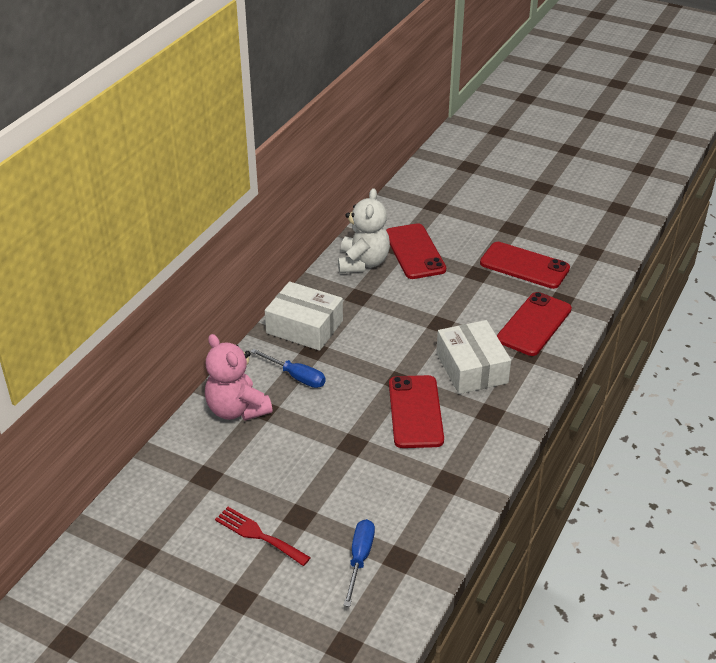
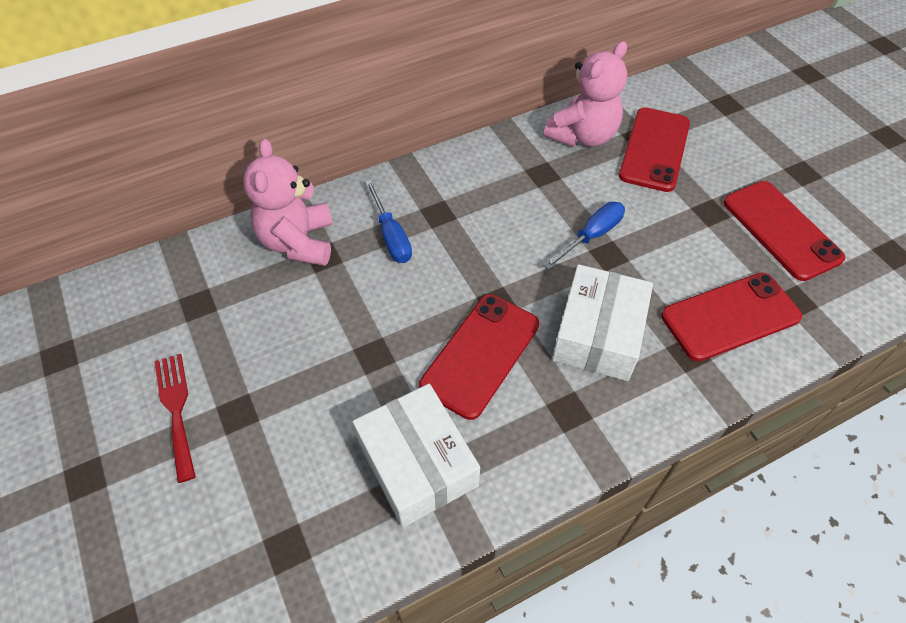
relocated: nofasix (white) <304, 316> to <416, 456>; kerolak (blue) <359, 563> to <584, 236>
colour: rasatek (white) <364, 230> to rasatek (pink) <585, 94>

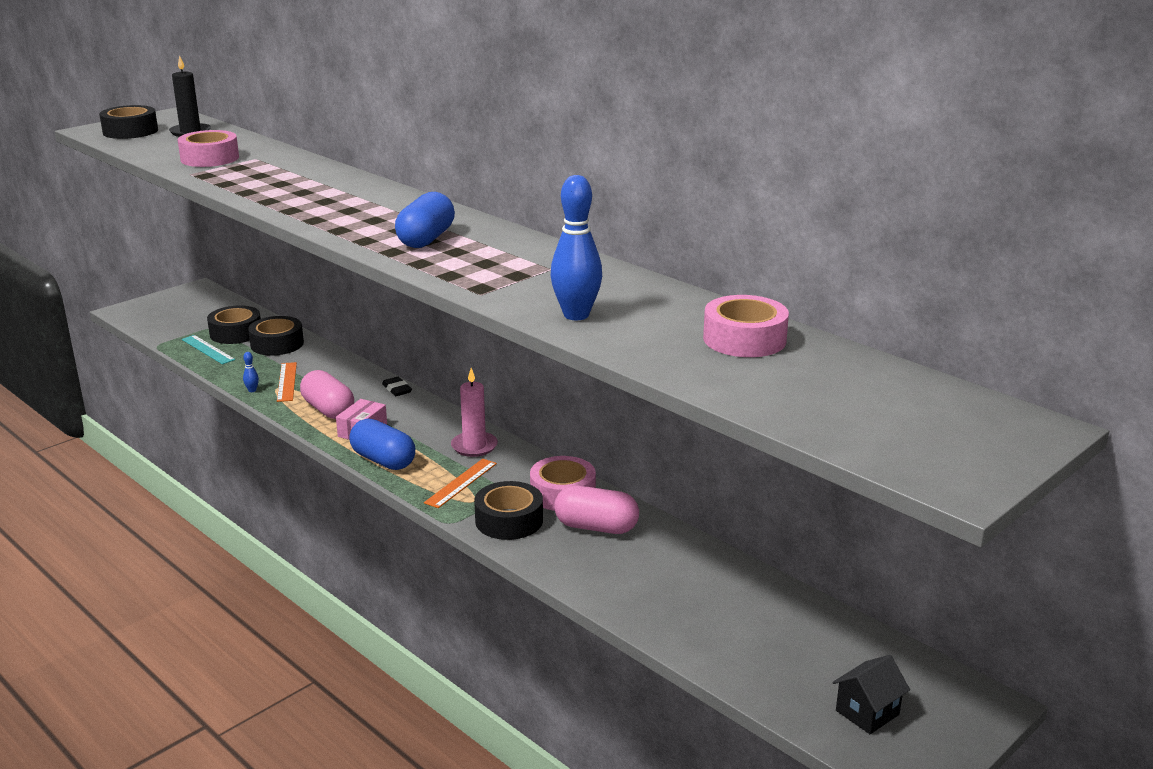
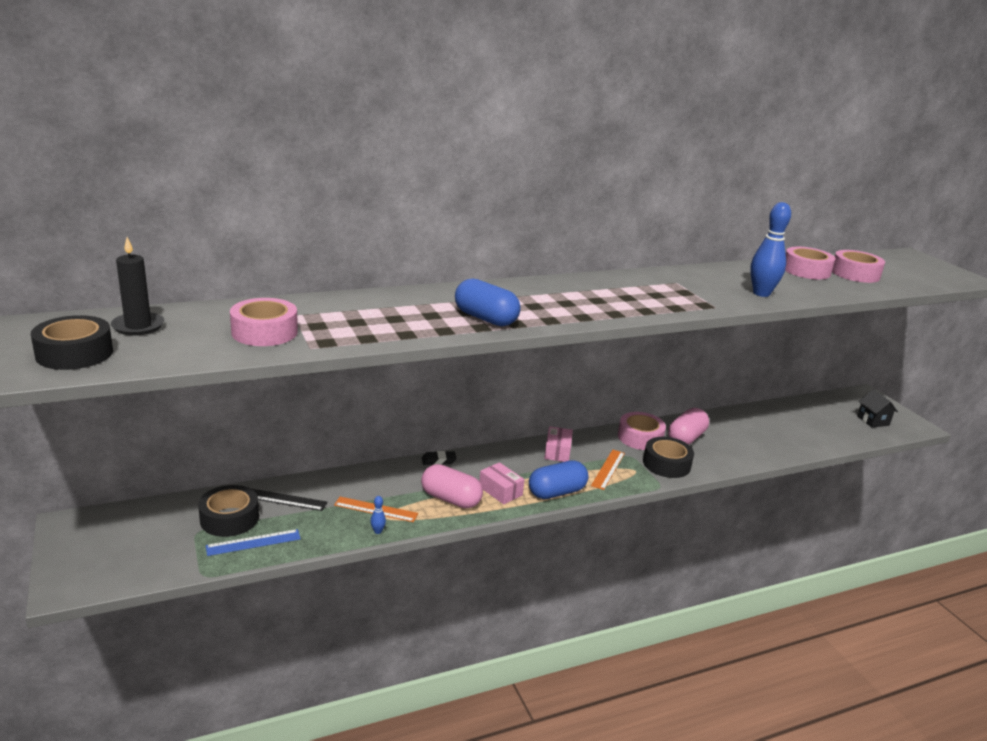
appeared: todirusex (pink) <858, 266>
relocated: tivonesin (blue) <425, 220> to <488, 302>
exchanged: todirusex (black) <276, 336> to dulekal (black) <289, 499>; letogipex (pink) <474, 412> to nofasix (pink) <558, 444>
colour: dulekal (turquoise) <208, 349> to dulekal (blue) <253, 542>
spun: tivonesin (pink) <327, 394> = <452, 486> 45 degrees clockwise; dulekal (orange) <460, 483> = <608, 470> 60 degrees clockwise

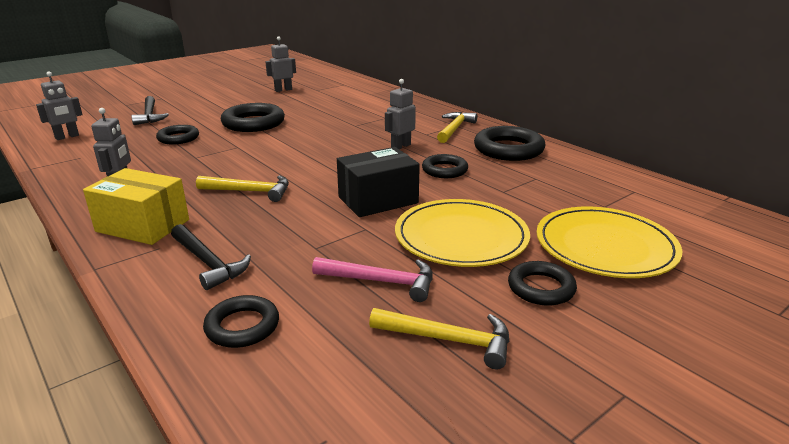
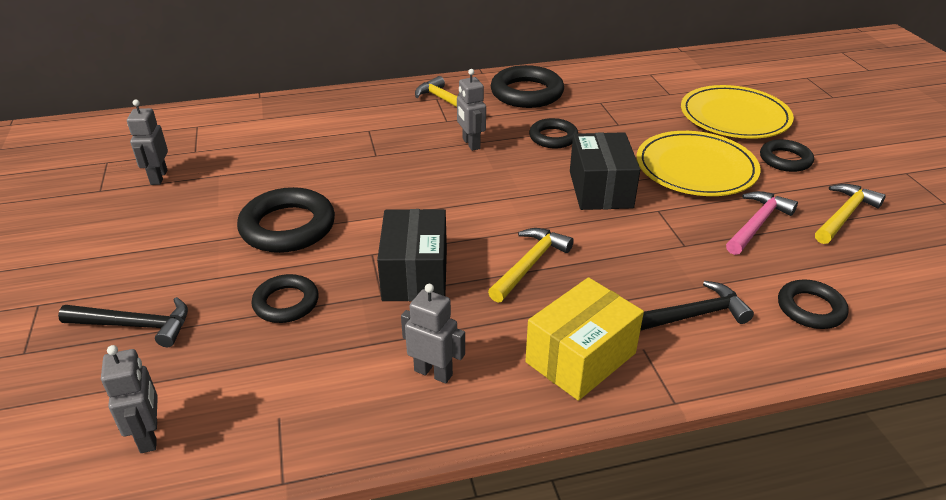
appeared: nofasix (black) <412, 255>

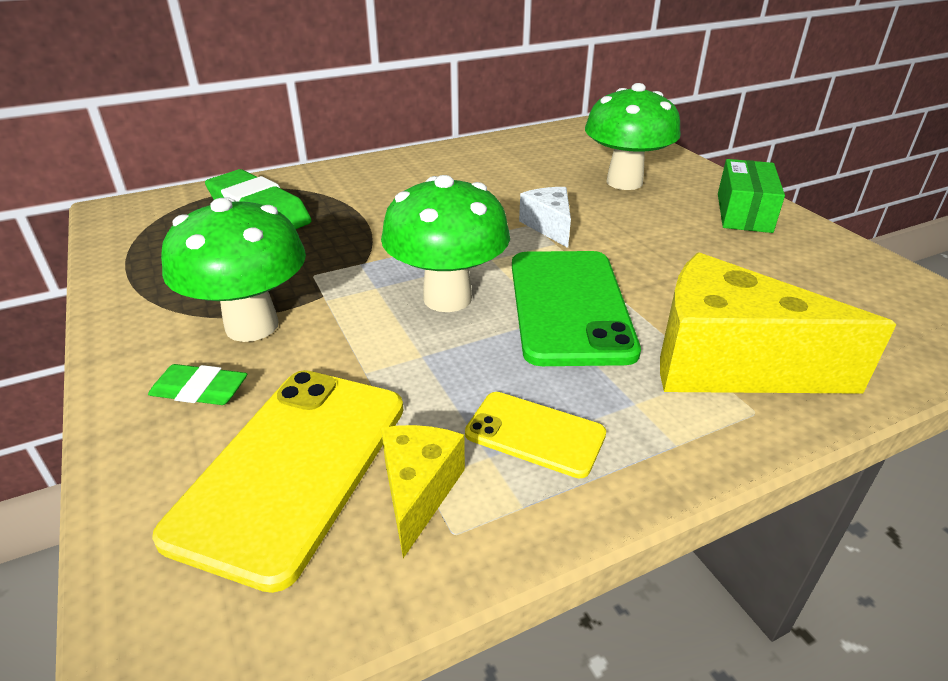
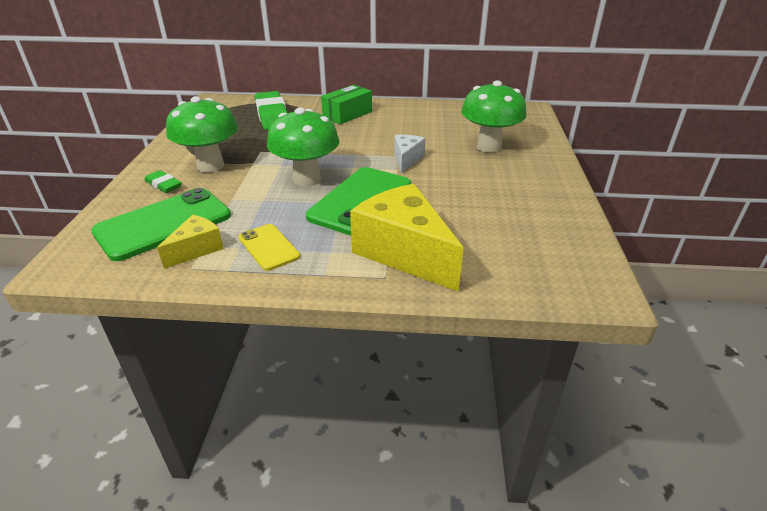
relocated: nofasix (green) <751, 196> to <346, 104>
colour: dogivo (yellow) <277, 481> to dogivo (green) <161, 224>

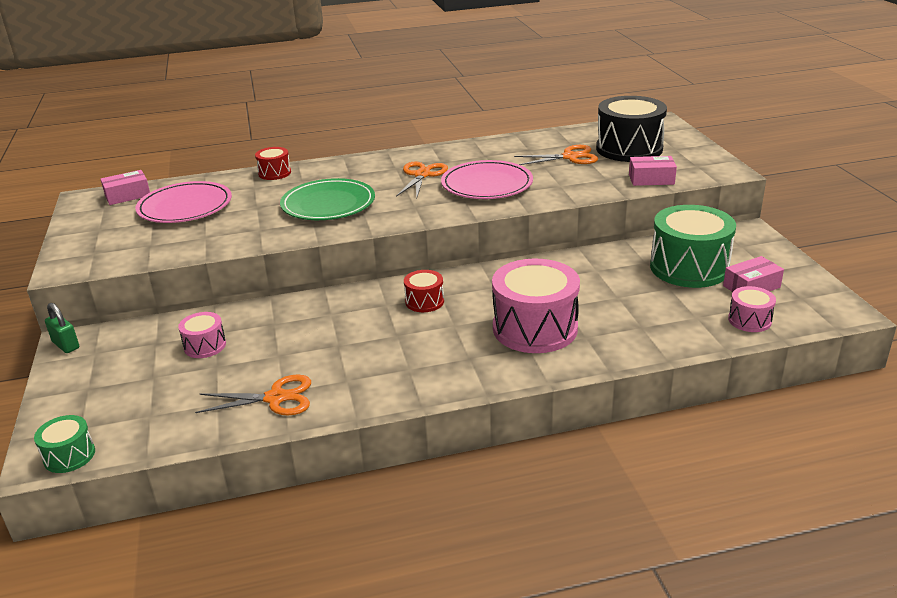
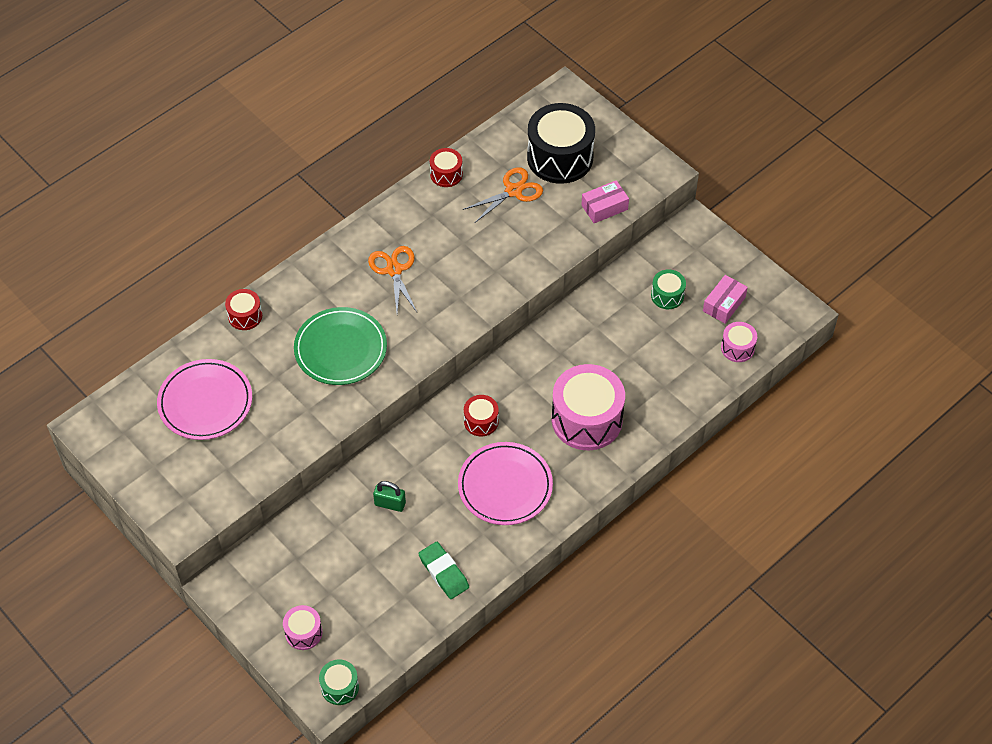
missing: nofasix (pink) <125, 187>
appeared: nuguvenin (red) <446, 167>
relocated: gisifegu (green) <62, 328> to <389, 496>; nuguvenin (pink) <202, 335> to <302, 627>; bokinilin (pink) <487, 179> to <505, 483>
exchanged: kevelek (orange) <253, 395> to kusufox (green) <443, 570>
size: nuguvenin (green) <693, 246> = <668, 289> x0.49

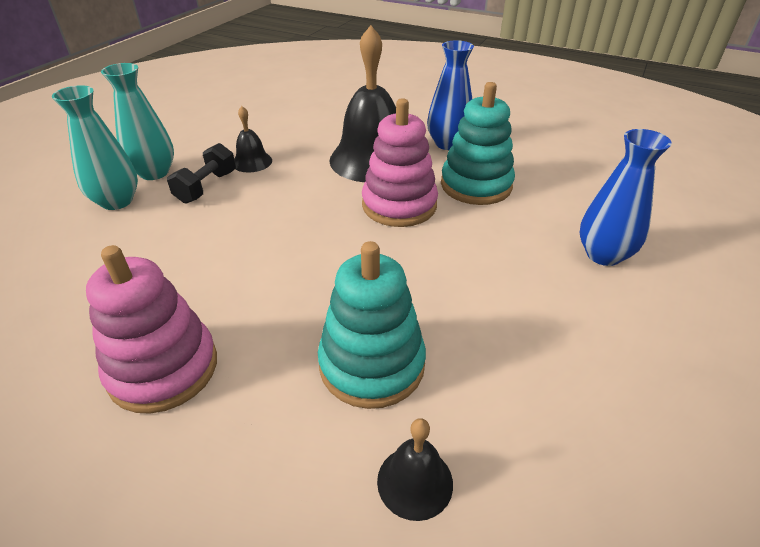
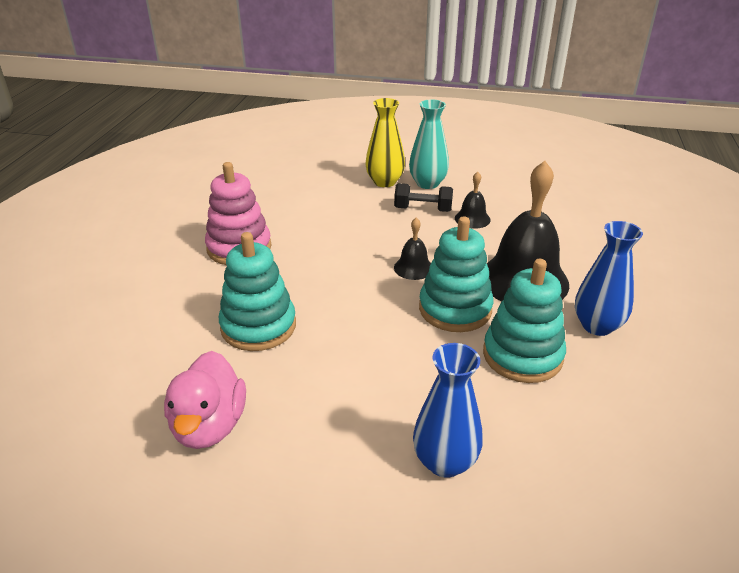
appeared: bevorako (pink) <205, 400>
relocated: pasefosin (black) <415, 469> to <412, 249>
colour: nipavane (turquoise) <95, 147> to nipavane (yellow) <385, 142>; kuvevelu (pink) <400, 162> to kuvevelu (turquoise) <456, 274>

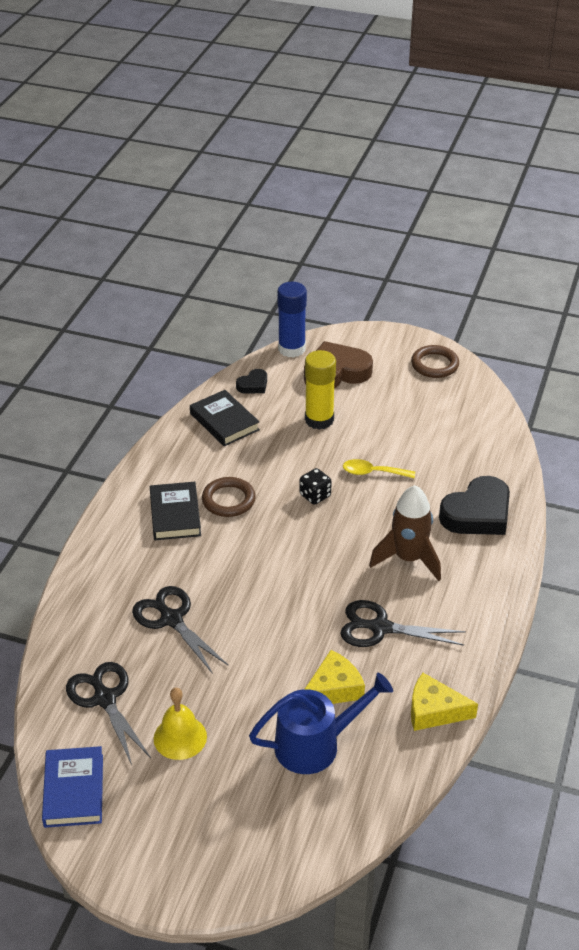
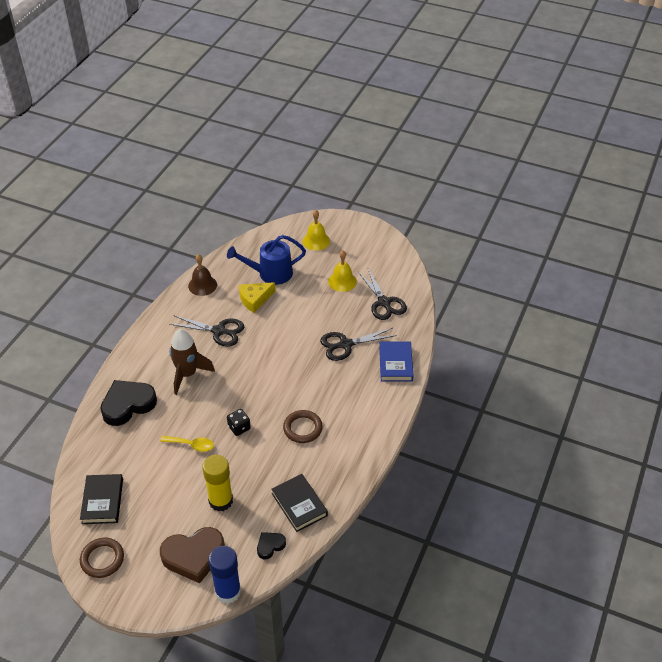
appeared: pasefosin (yellow) <316, 230>
relocated: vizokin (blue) <72, 787> to <396, 361>; vizokin (black) <175, 511> to <101, 499>
exchanged: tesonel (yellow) <444, 702> to pasefosin (brown) <202, 275>
spun: kevelek (black) <180, 630> = <358, 344> 105 degrees clockwise

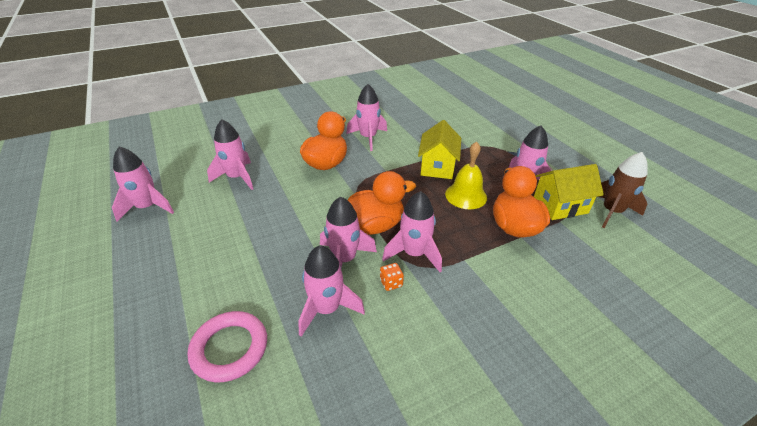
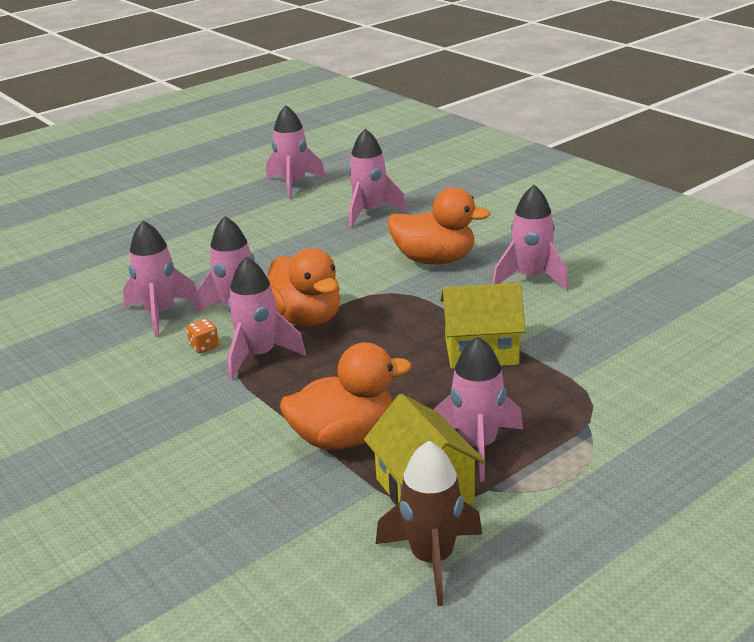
missing: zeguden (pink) <227, 346>; pasefosin (yellow) <466, 175>

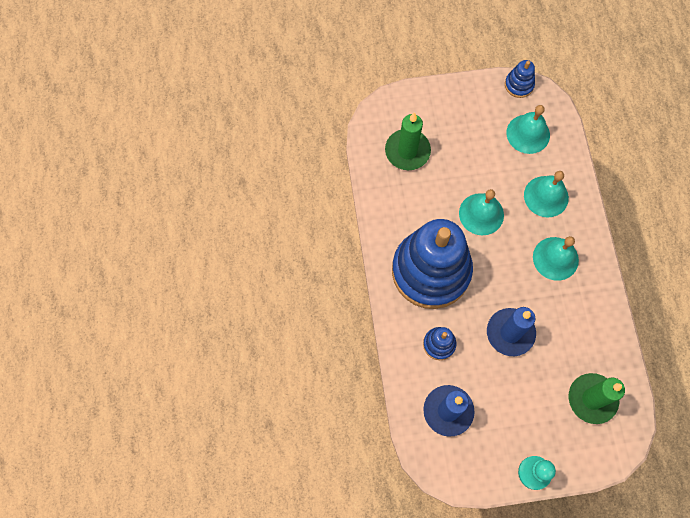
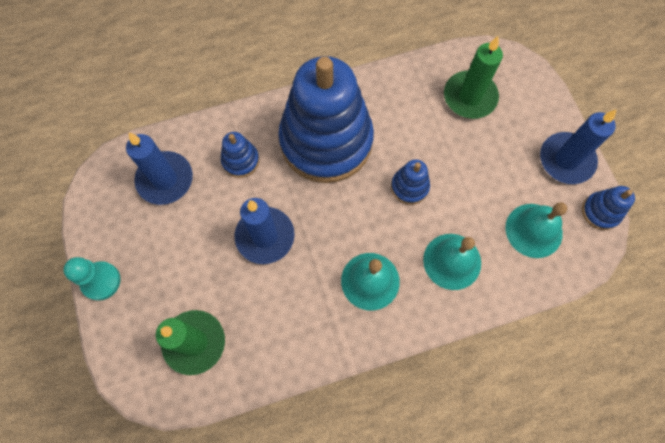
appeared: letogipex (blue) <578, 146>
exchanged: pasefosin (turquoise) <481, 212> to kuvevelu (blue) <410, 182>

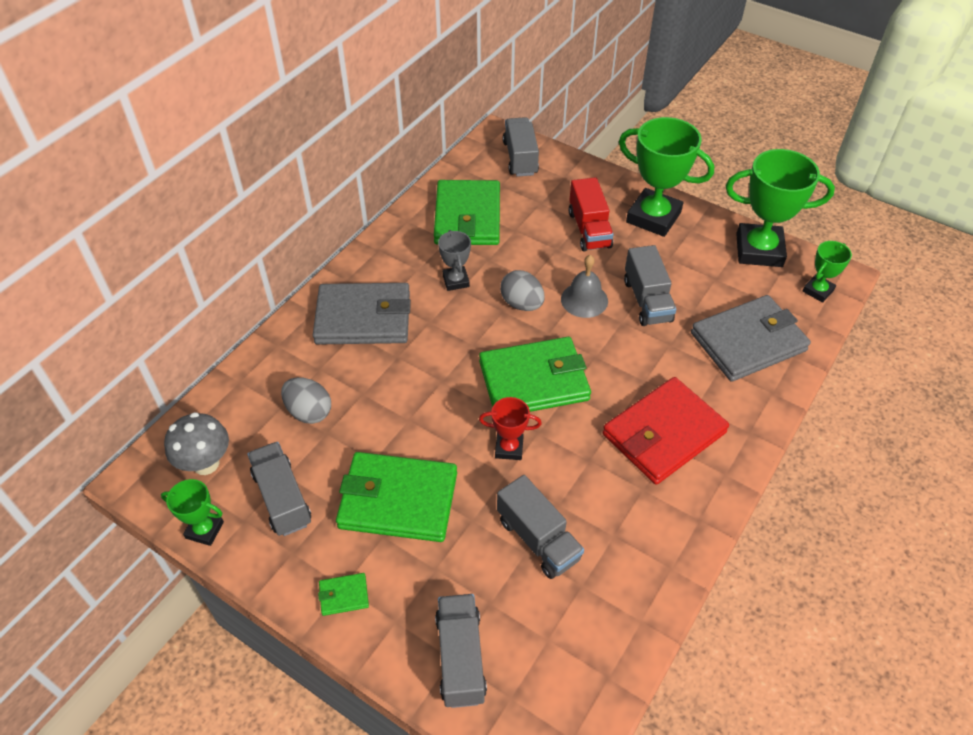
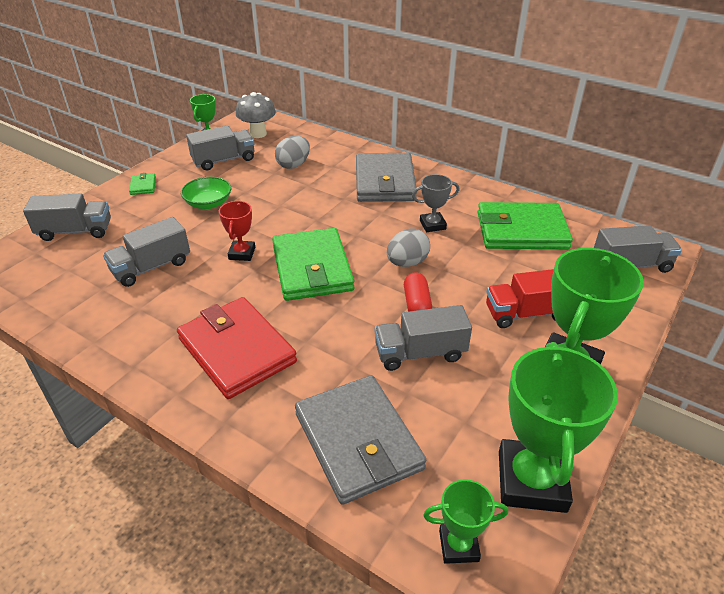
exchanged: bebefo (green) <396, 497> to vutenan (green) <206, 193>; pasefosin (grey) <584, 286> to tivonesin (red) <418, 292>
spun: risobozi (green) <827, 272> = <465, 521> 45 degrees counterclockwise

